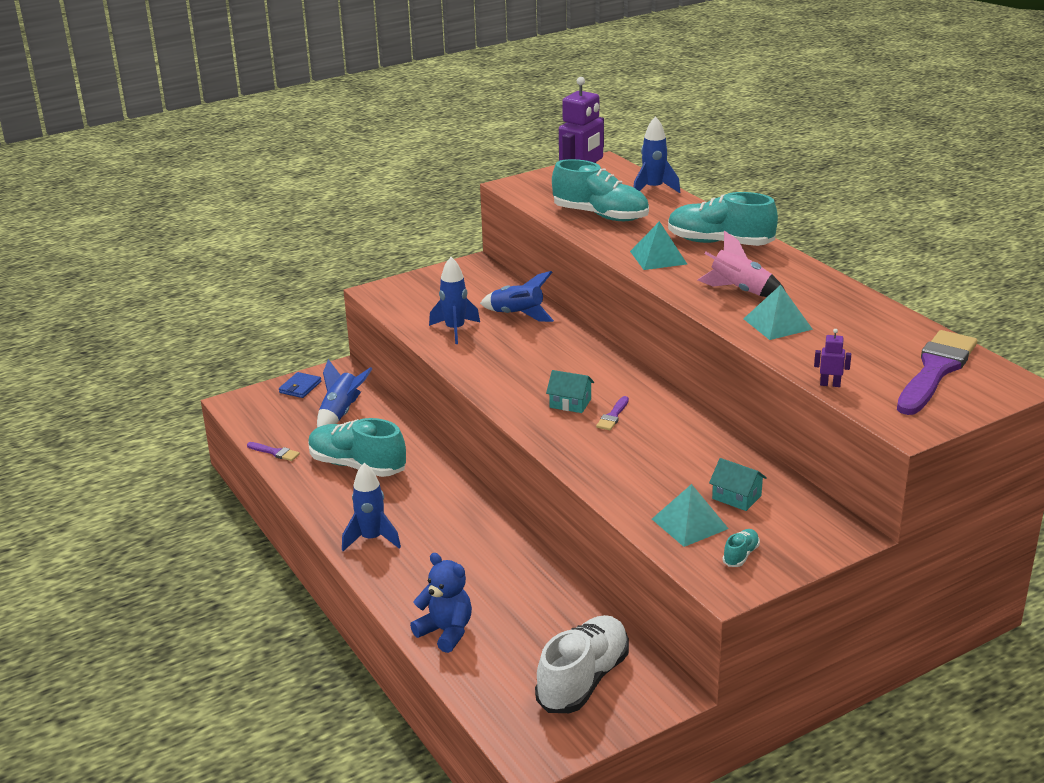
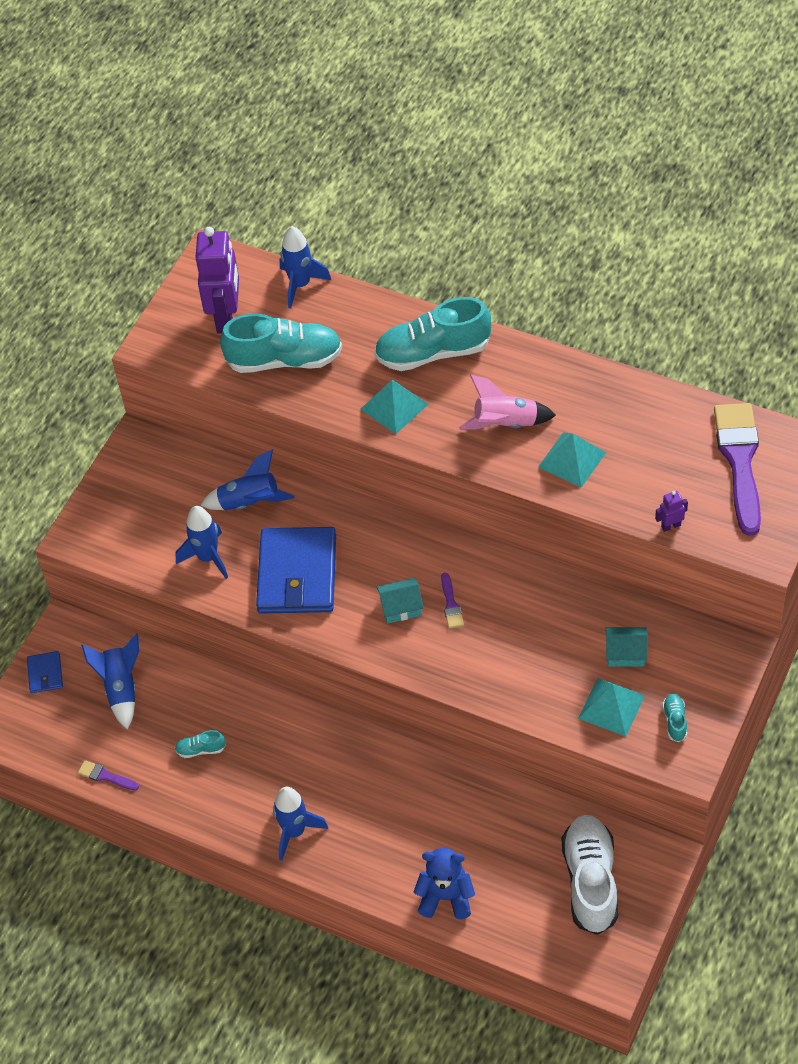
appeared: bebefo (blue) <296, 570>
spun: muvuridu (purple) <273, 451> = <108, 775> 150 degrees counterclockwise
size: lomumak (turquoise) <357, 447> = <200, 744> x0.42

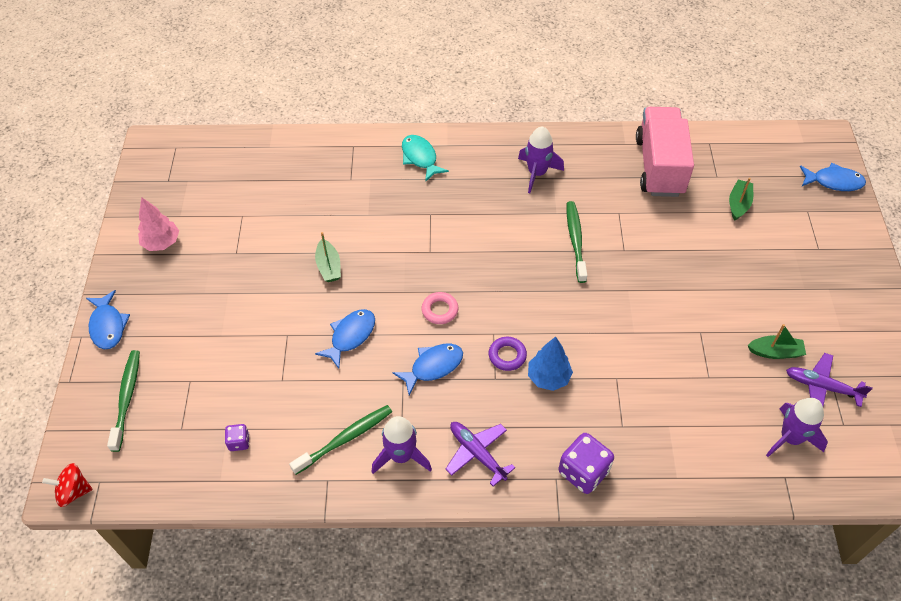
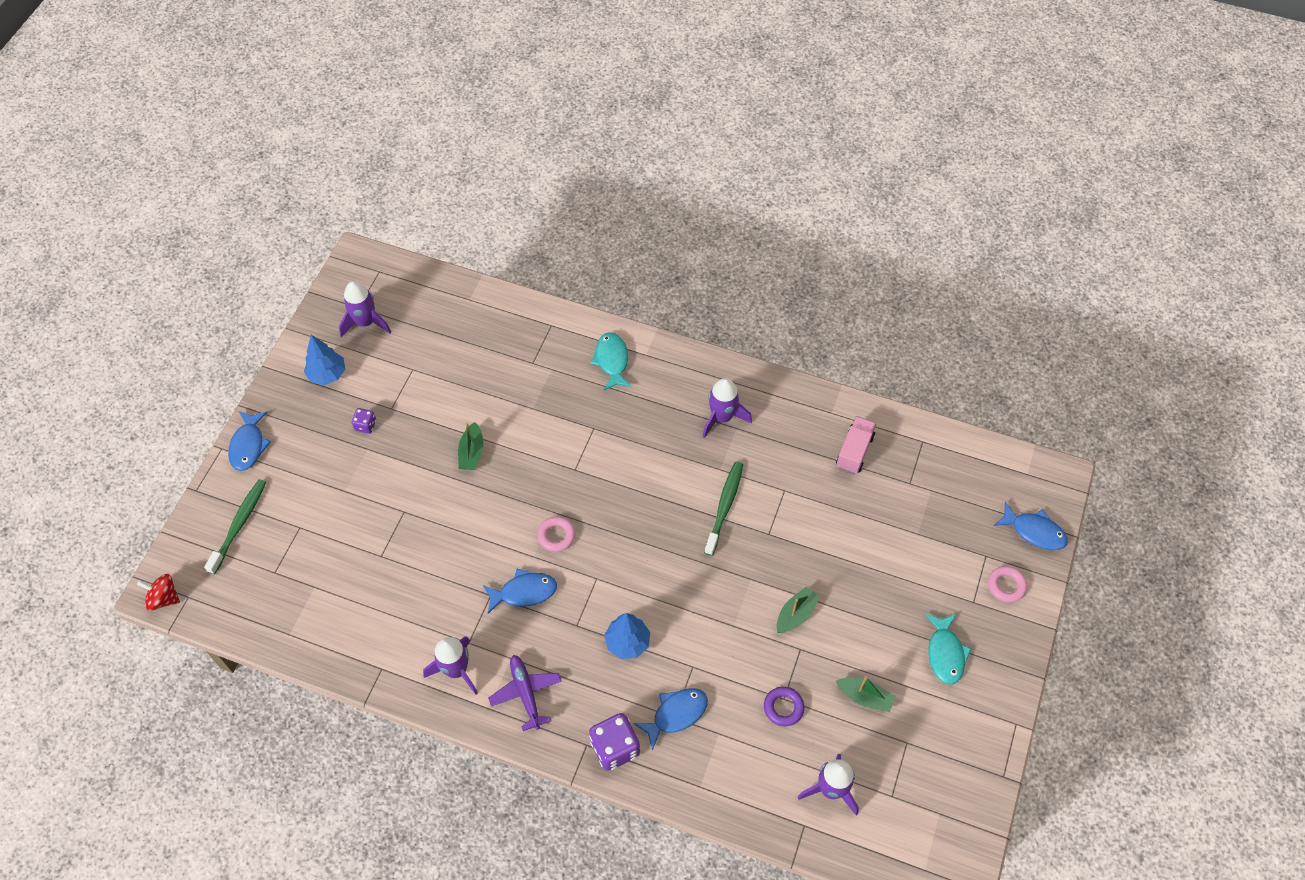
missing: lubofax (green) <340, 440>; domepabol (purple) <829, 380>
appeared: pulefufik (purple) <365, 309>; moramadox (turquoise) <948, 649>; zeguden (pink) <1007, 584>
relocated: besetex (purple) <237, 437> to <364, 421>; moramadox (blue) <345, 339> to <671, 719>; zeguden (purple) <508, 354> to <784, 706>; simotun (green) <741, 199> to <798, 609>
colour: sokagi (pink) <158, 224> to sokagi (blue) <324, 360>
size: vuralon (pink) <665, 152> = <856, 445> x0.53

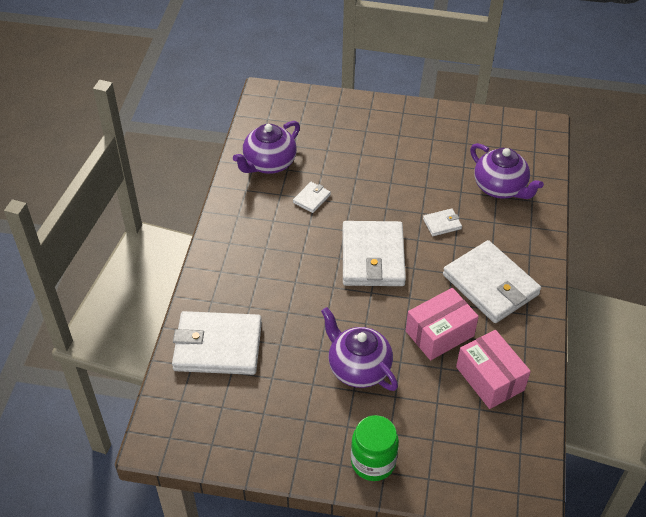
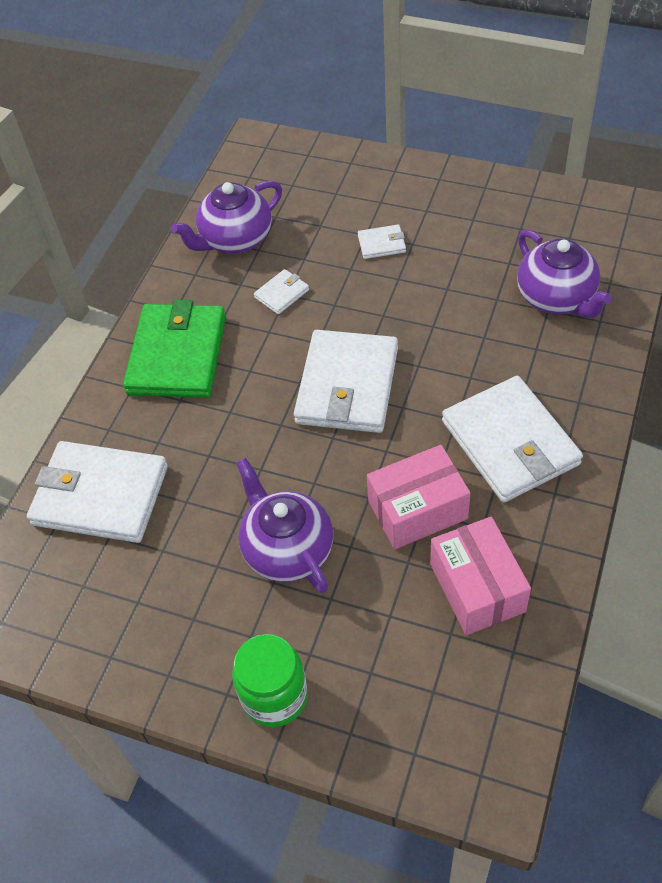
appeared: bebefo (green) <174, 349>
relocated: bebefo (white) <442, 222> to <382, 241>

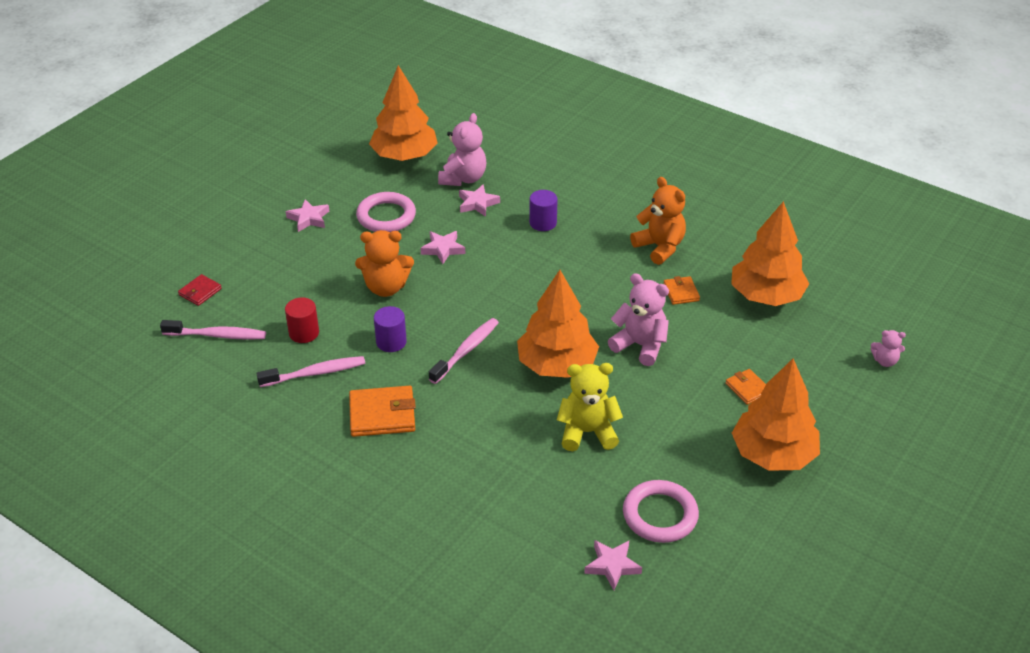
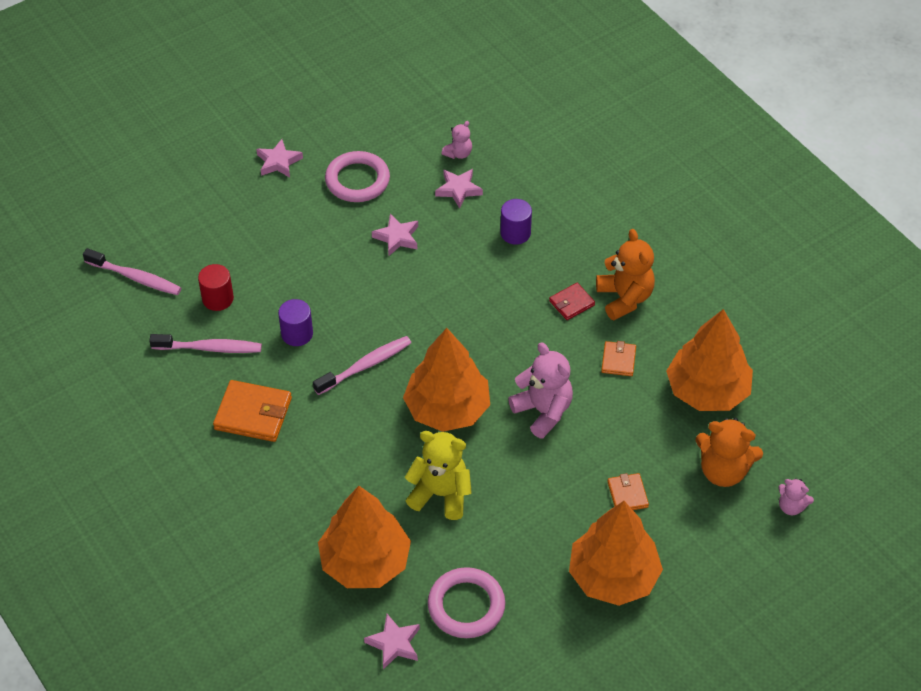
relocated: bebefo (red) <200, 290> to <572, 301>; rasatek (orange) <384, 263> to <729, 452>; sokagi (orange) <403, 113> to <364, 537>
size: rasatek (pink) <462, 149> = <456, 140> x0.54

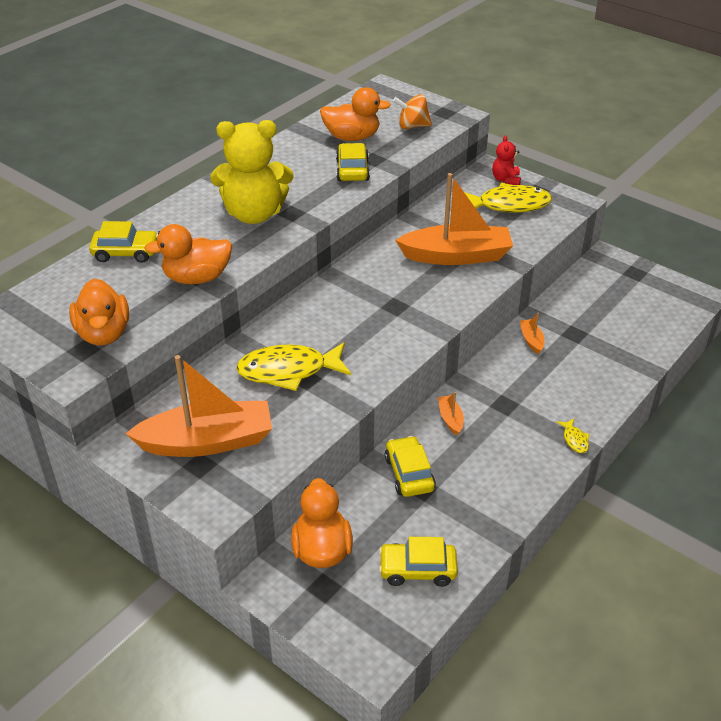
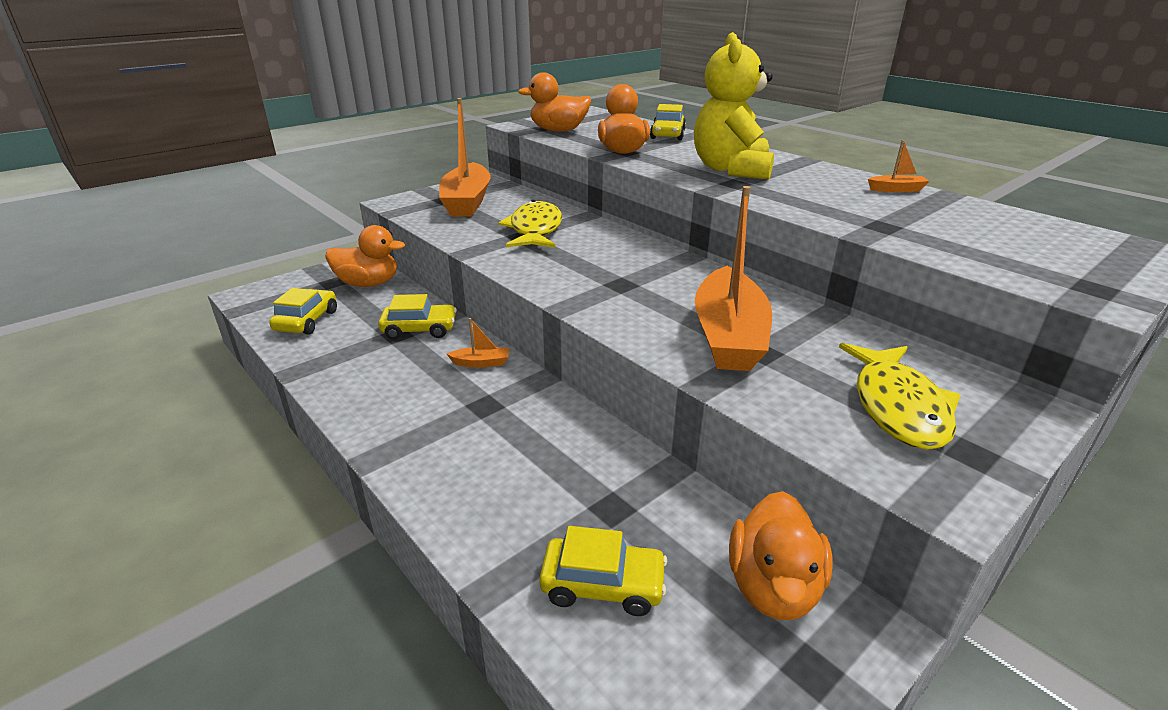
missing: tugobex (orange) <412, 111>; rasatek (red) <506, 160>; moramadox (yellow) <572, 436>
relocated: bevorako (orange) <355, 114> to <781, 555>; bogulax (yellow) <353, 162> to <603, 571>; simotun (orange) <532, 333> to <899, 166>

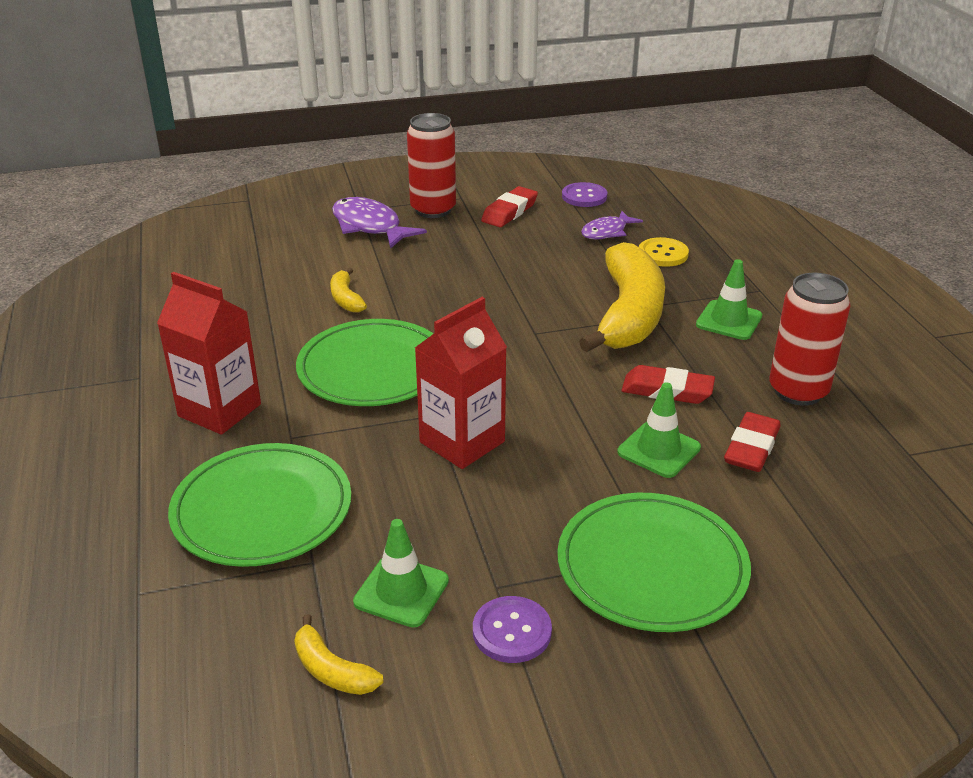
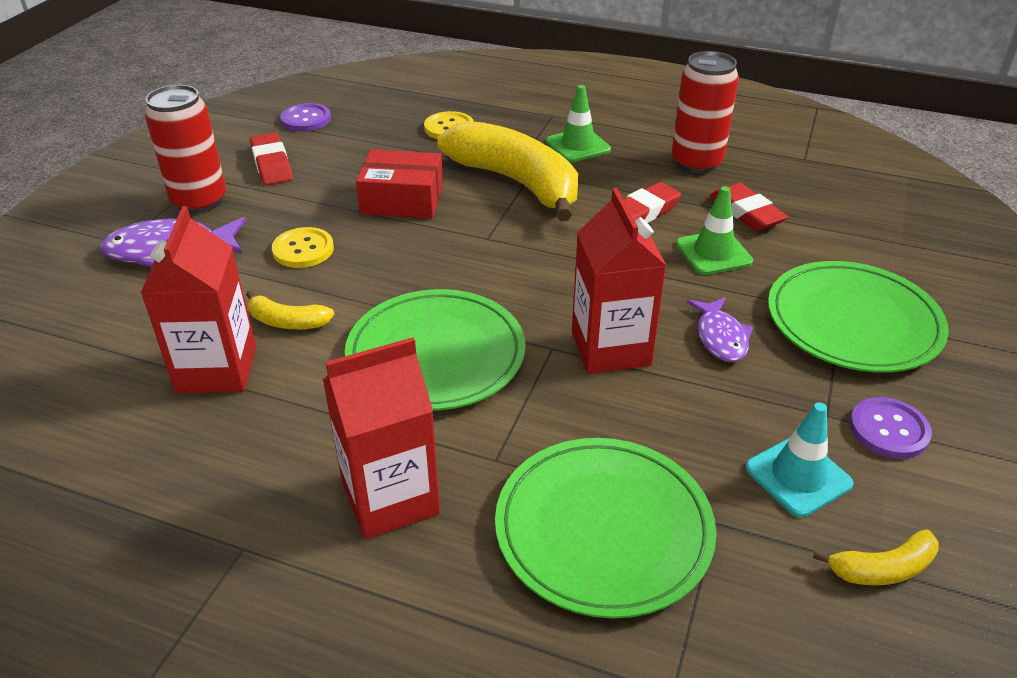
appeared: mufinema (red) <198, 300>; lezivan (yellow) <303, 247>; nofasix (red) <399, 184>
relocated: moramadox (purple) <612, 225> to <720, 329>
colour: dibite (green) <401, 573> to dibite (turquoise) <799, 459>

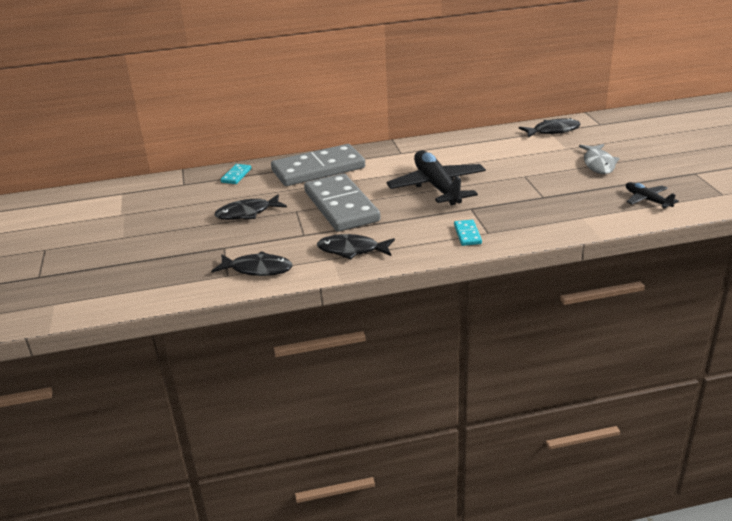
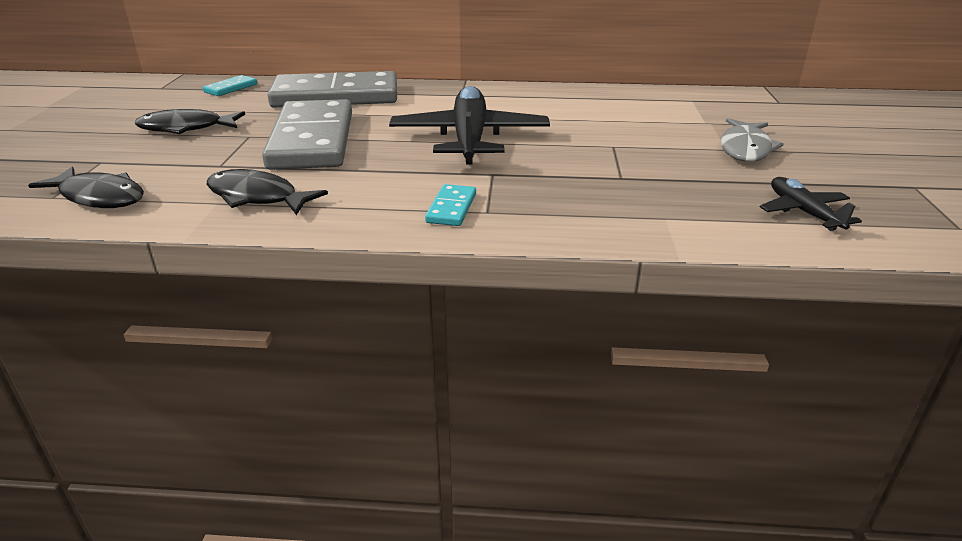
missing: moramadox (black) <550, 128>

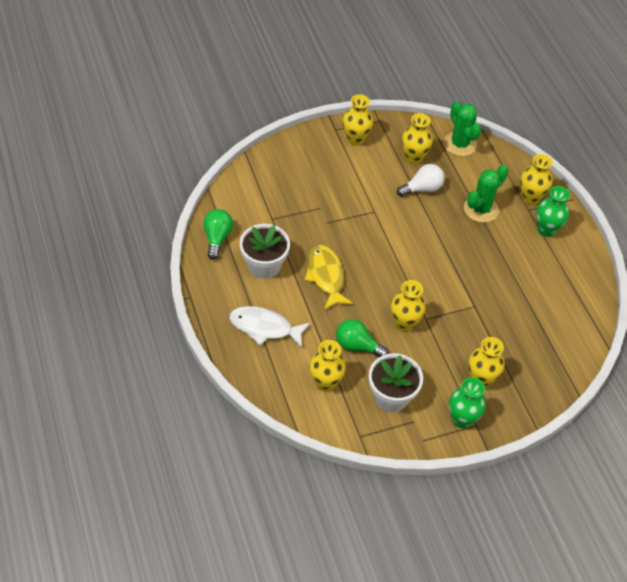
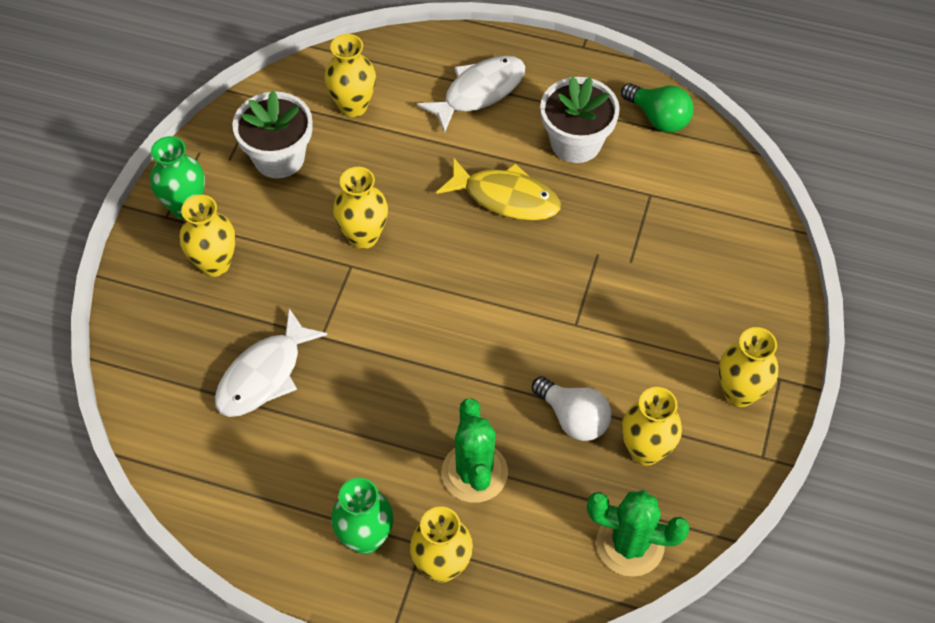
missing: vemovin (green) <362, 338>
appeared: moramadox (white) <271, 362>
spun: vemovin (white) <421, 180> = <571, 408> 60 degrees counterclockwise

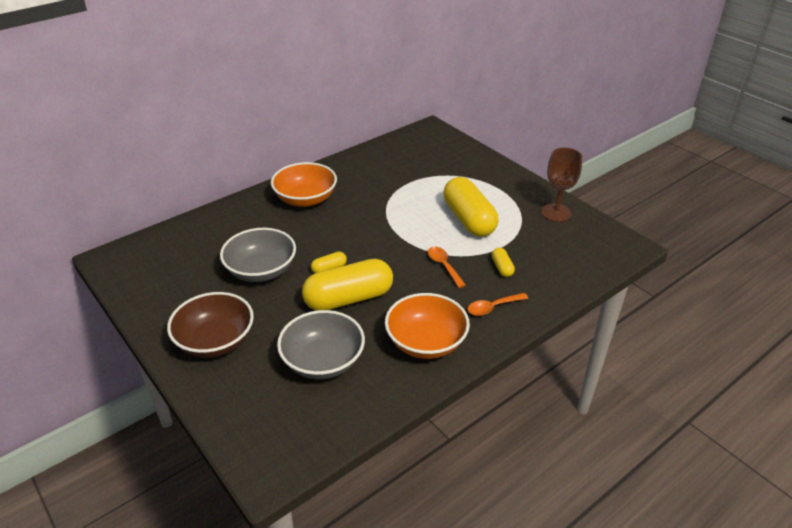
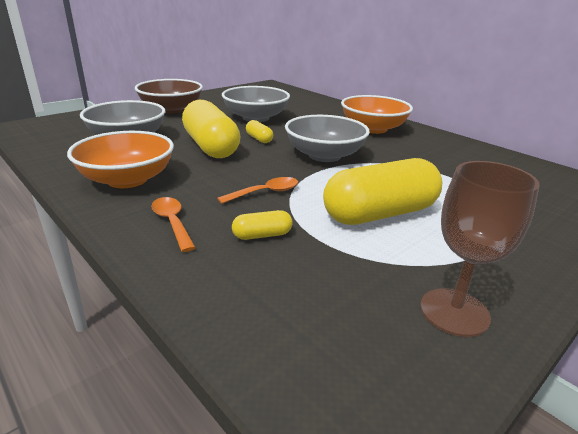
appeared: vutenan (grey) <327, 138>

